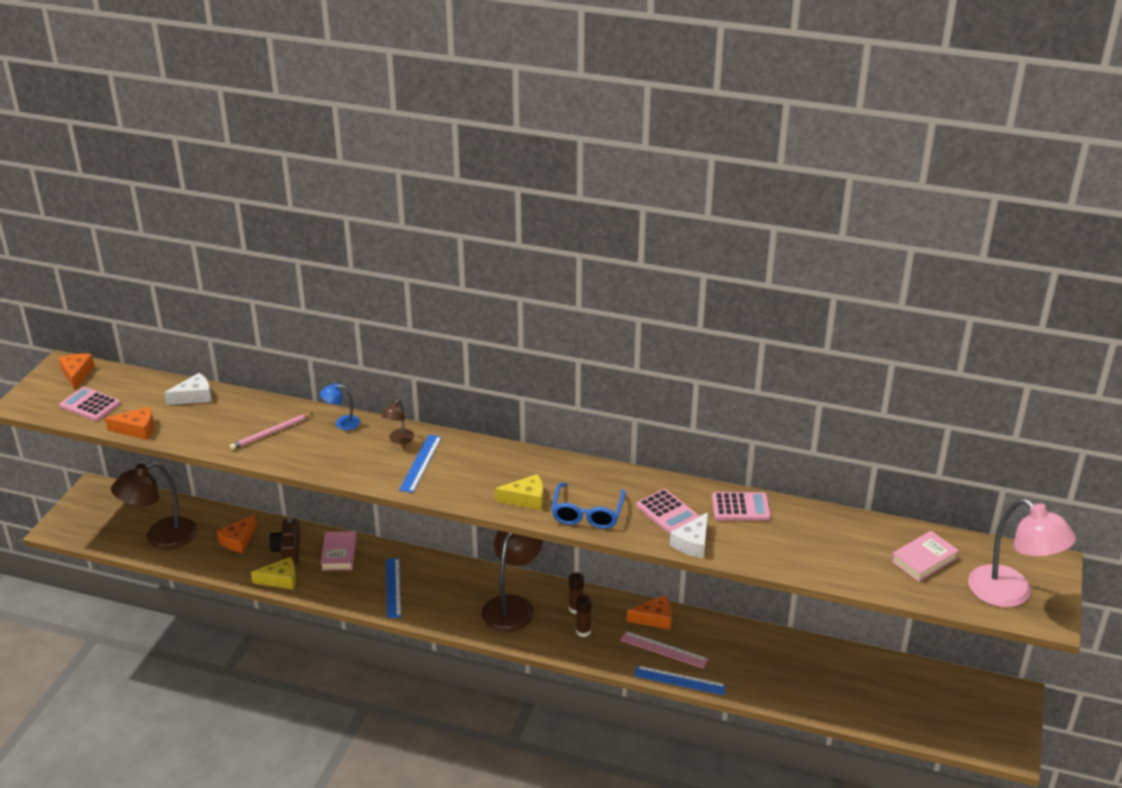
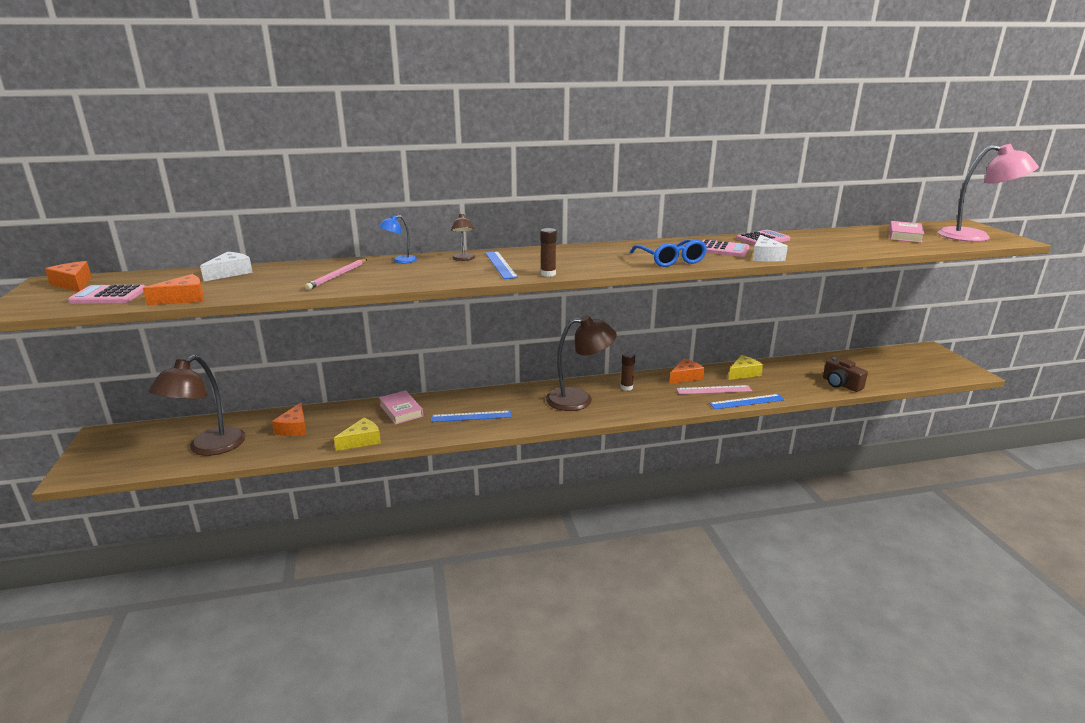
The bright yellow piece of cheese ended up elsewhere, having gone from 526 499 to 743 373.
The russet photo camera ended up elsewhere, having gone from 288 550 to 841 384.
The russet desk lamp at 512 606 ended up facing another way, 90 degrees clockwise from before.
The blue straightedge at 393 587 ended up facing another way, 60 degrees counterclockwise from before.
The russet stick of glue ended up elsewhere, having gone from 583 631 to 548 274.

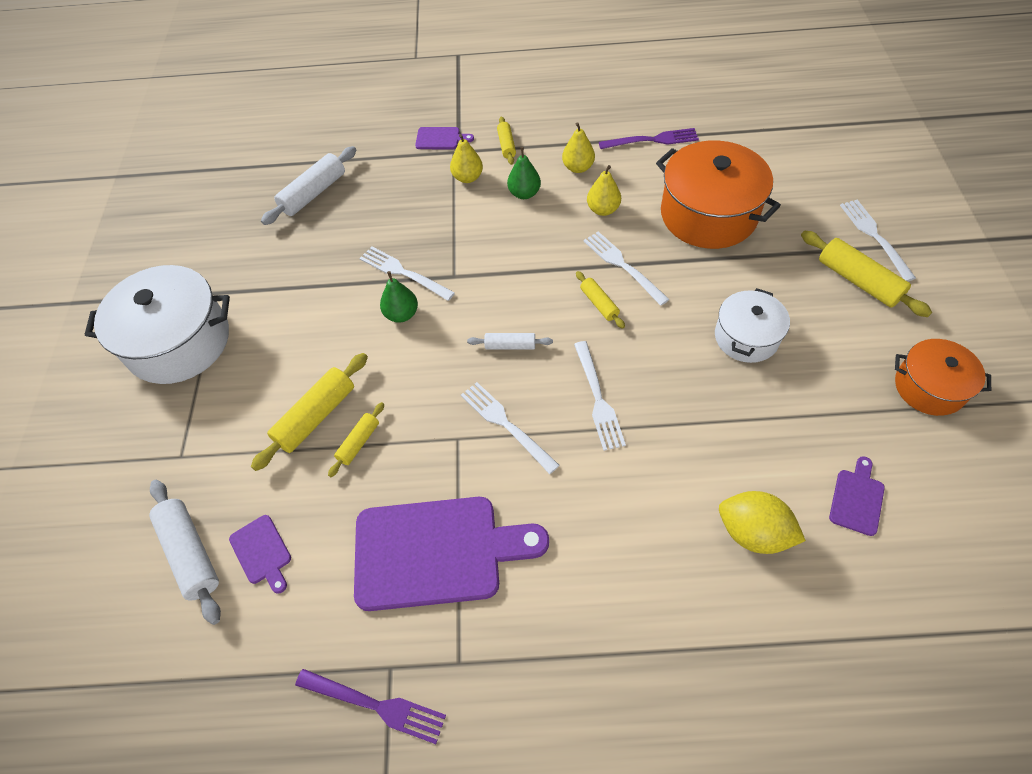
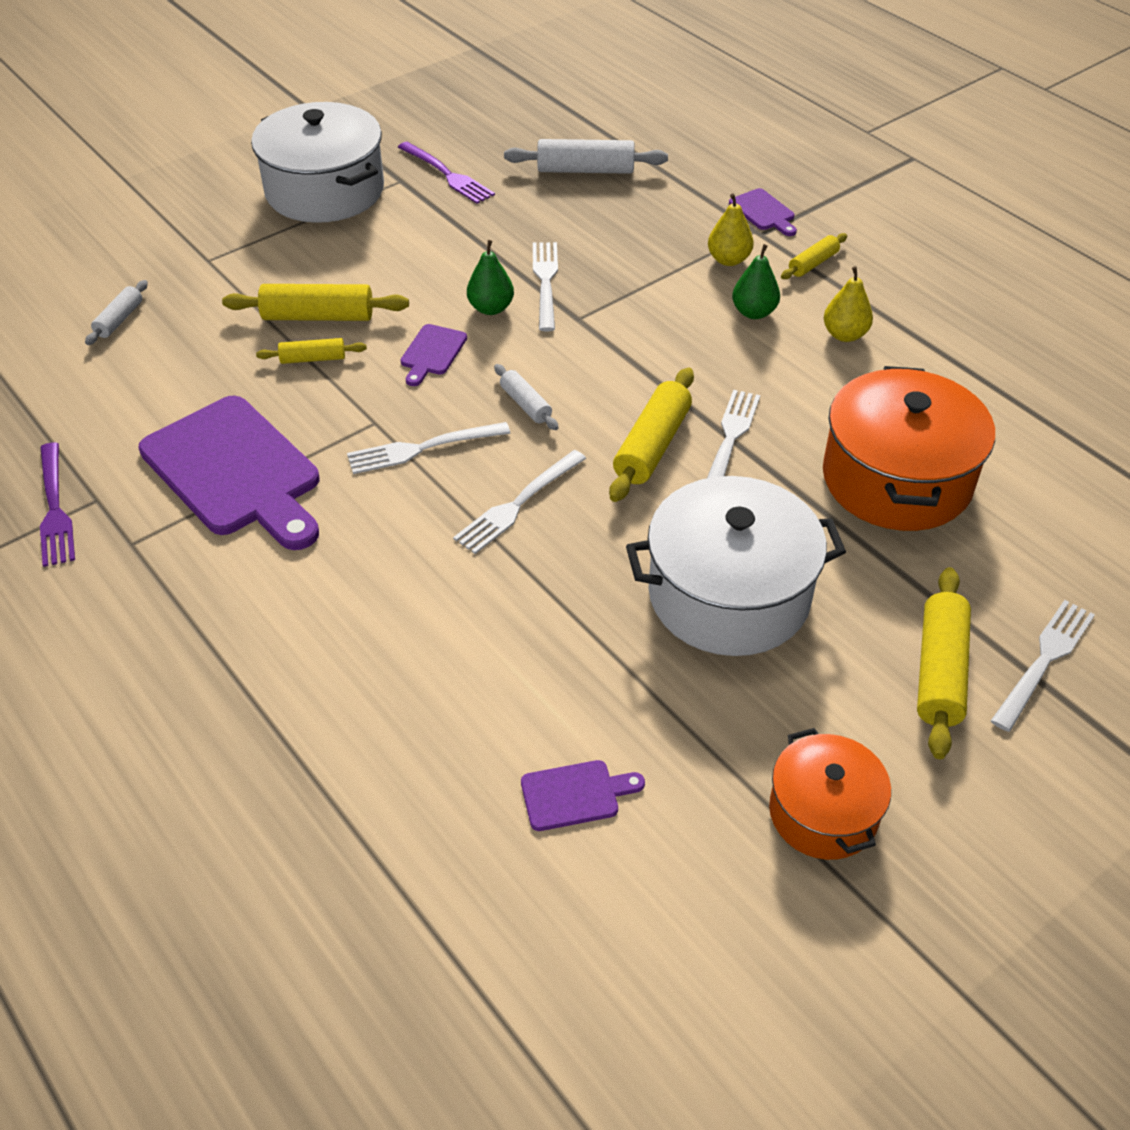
The violet table fork ended up elsewhere, having gone from 652 140 to 448 175.
The second view lost the bright yellow pear at 603 210.
The size of the bright yellow pastry roller at 599 304 changed by a factor of 1.75.
The size of the white stockpot at 746 337 changed by a factor of 1.70.
The white table fork at 505 424 ended up facing another way, 120 degrees counterclockwise from before.
The size of the white pastry roller at 191 553 changed by a factor of 0.57.
The second view lost the bright yellow lemon at 753 532.
The violet bread board ended up elsewhere, having gone from 262 552 to 432 353.

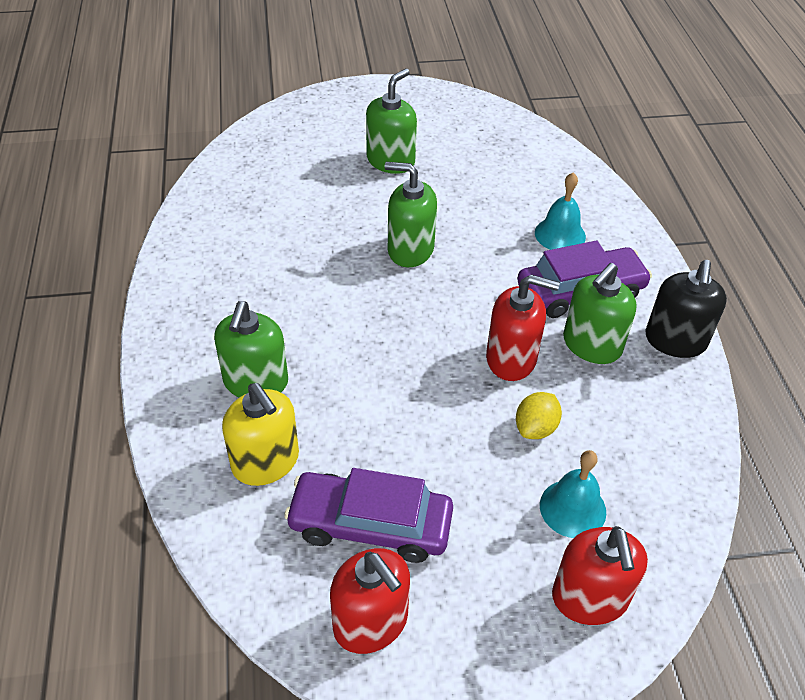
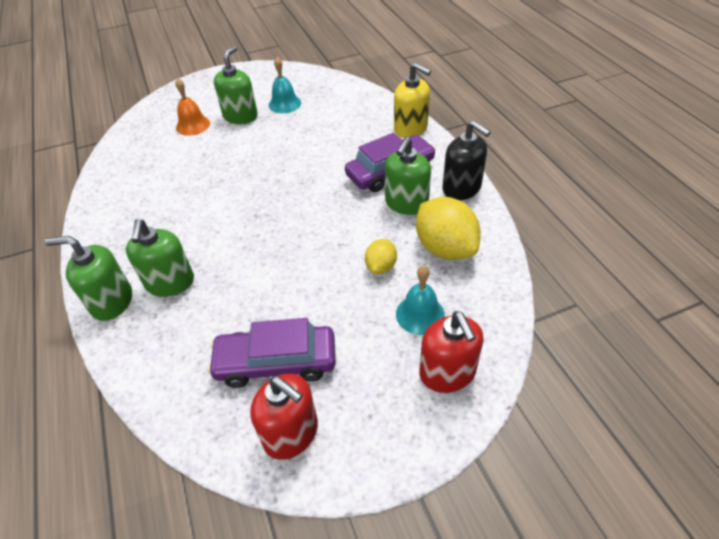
The leaf-green soap pump ended up elsewhere, having gone from 410 250 to 112 302.
The teal bell ended up elsewhere, having gone from 560 234 to 284 104.
The ebony soap pump at 675 340 ended up facing another way, 45 degrees counterclockwise from before.
The second view lost the red soap pump at 511 359.
The bright yellow soap pump ended up elsewhere, having gone from 266 462 to 411 128.
The second view gained the orange bell at 193 125.
The second view gained the bright yellow lemon at 445 248.

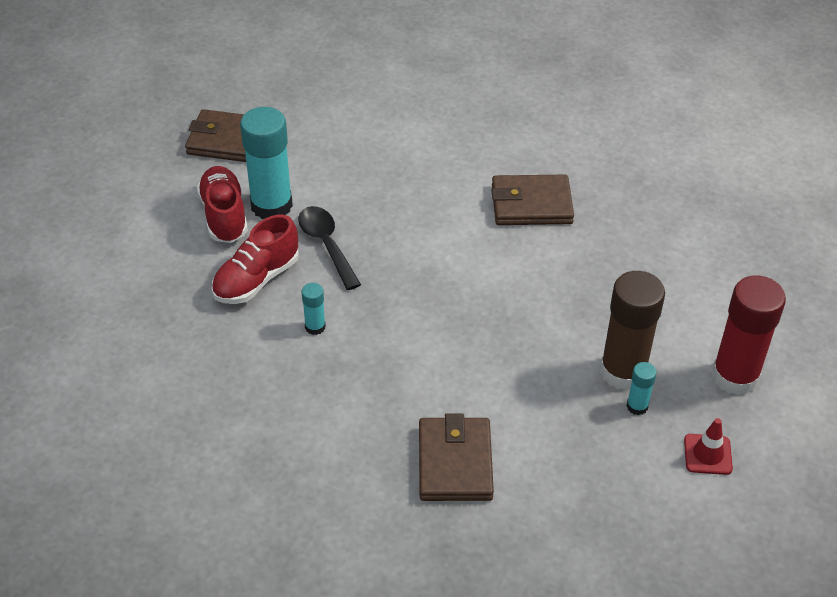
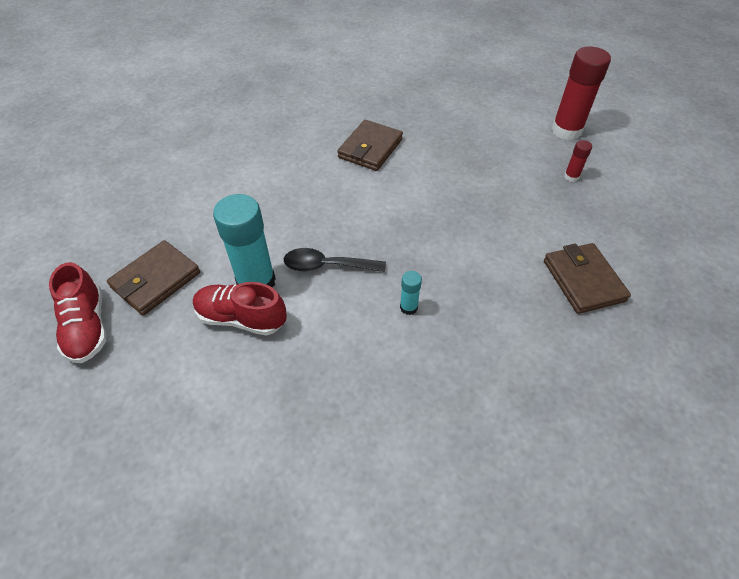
The red sneaker ended up elsewhere, having gone from 256 280 to 87 327.
The second view lost the russet stick of glue at 623 371.
What was the teal stick of glue at 637 406 turned into the red stick of glue at 571 177.
The russet wallet at 455 463 ended up facing another way, 45 degrees clockwise from before.
The second view lost the red road cone at 707 454.

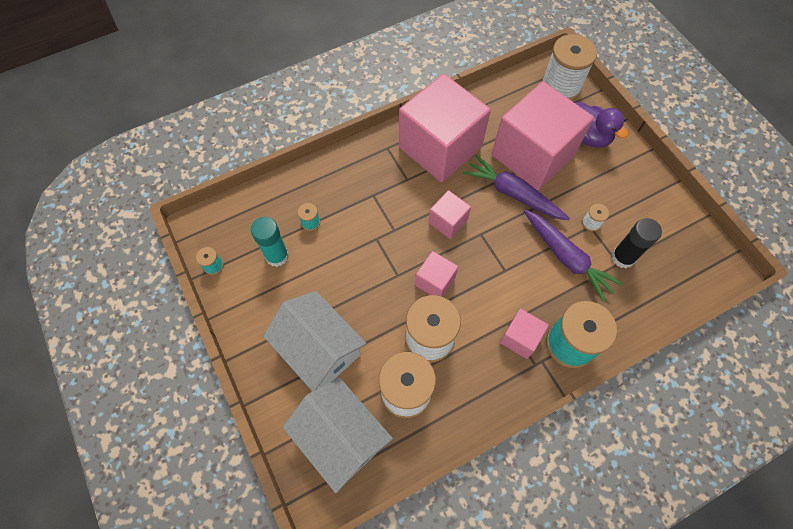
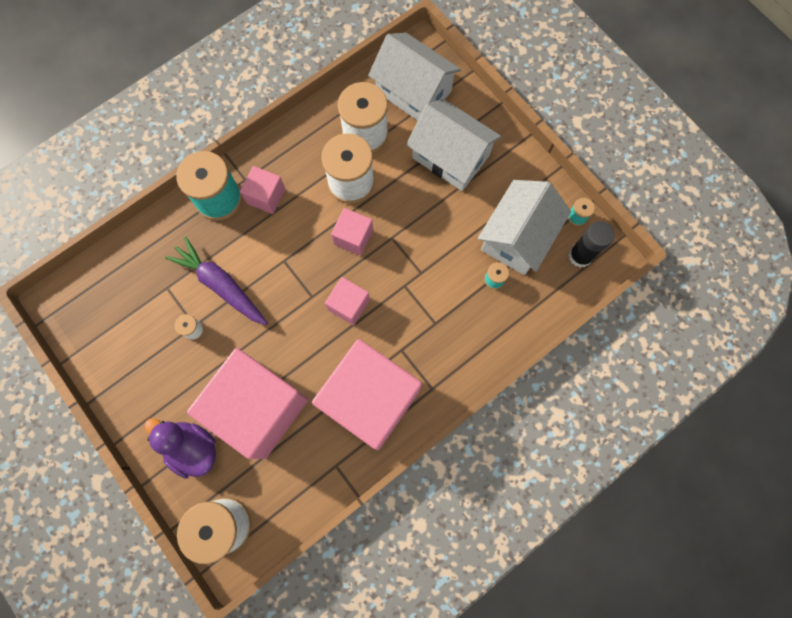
The second view lost the violet toy carrot at 513 194.
Where the teal stick of glue stood at 277 256, the white toy house came to stand at 517 237.
The ebony stick of glue ended up elsewhere, having gone from 623 257 to 580 256.

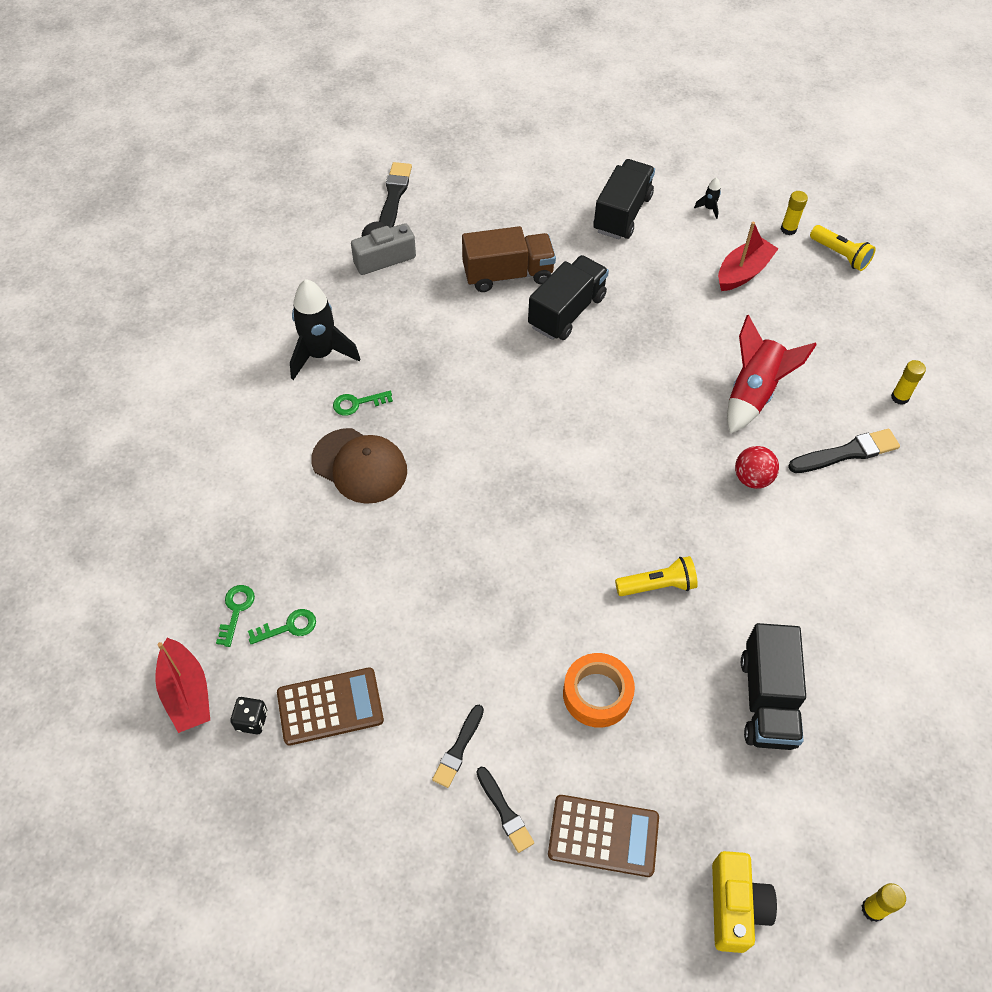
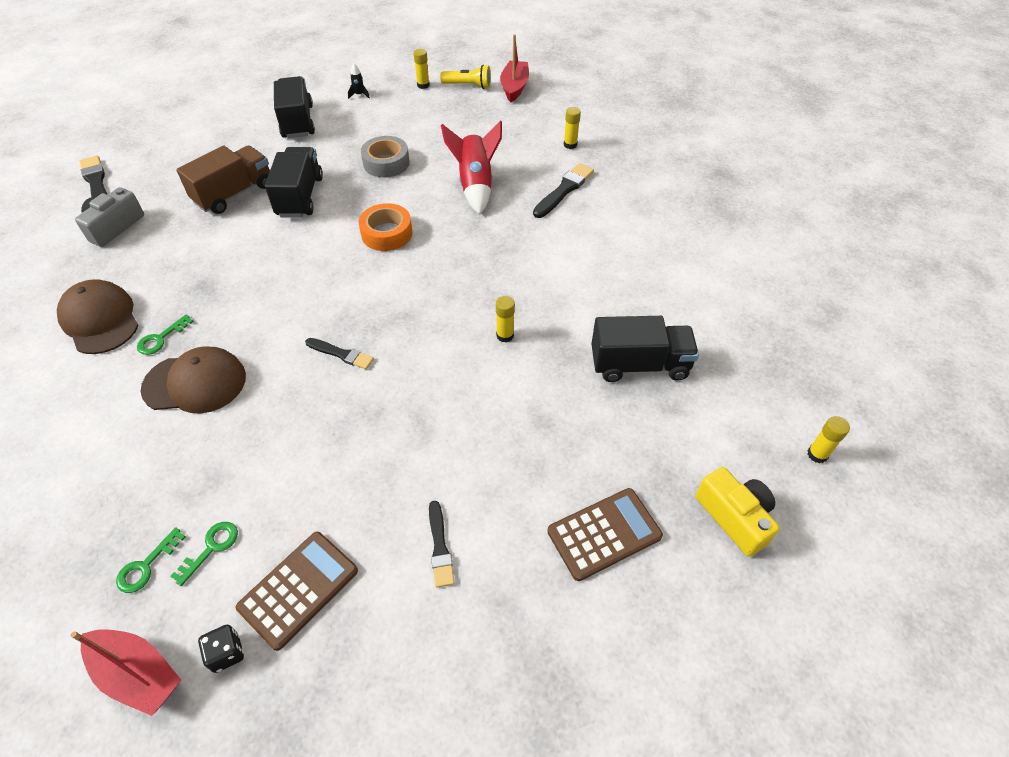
The red boat ended up elsewhere, having gone from 743 272 to 514 87.
Where the ebony toy rocket stood at 320 354, the russet baseball cap came to stand at 100 320.
The second view lost the red play ball at 752 478.
Where the bright yellow torch stood at 657 585, the bright yellow stick of glue came to stand at 505 335.
The leaf-green latchkey at 236 610 ended up facing another way, 120 degrees counterclockwise from before.
The ebony lorry at 767 700 ended up facing another way, 60 degrees counterclockwise from before.
The orange tape ended up elsewhere, having gone from 597 694 to 387 233.
The ebony paintbrush ended up elsewhere, having gone from 504 811 to 341 354.
The second view gained the grey tape at 386 163.

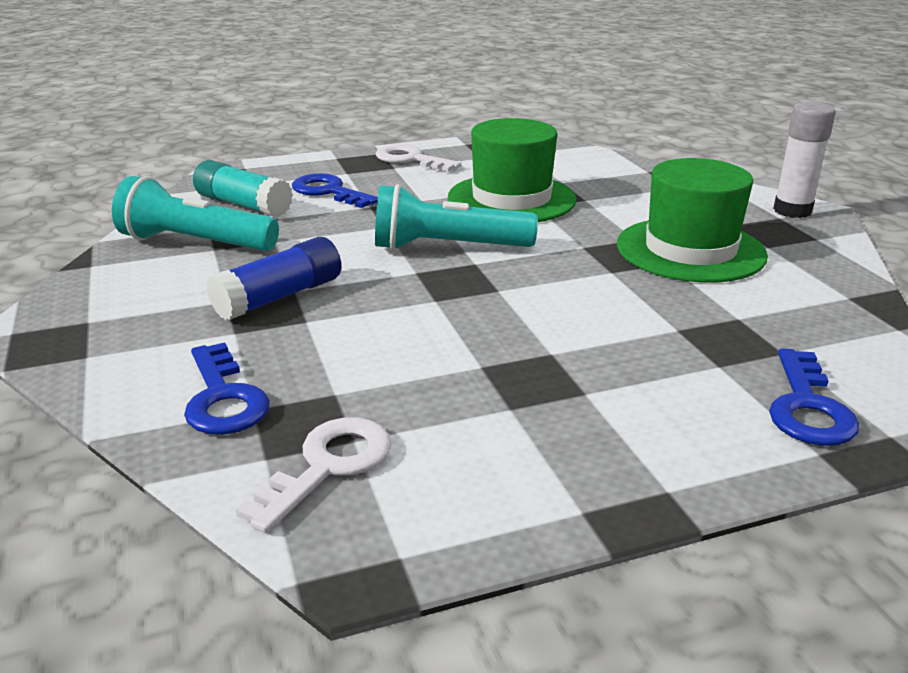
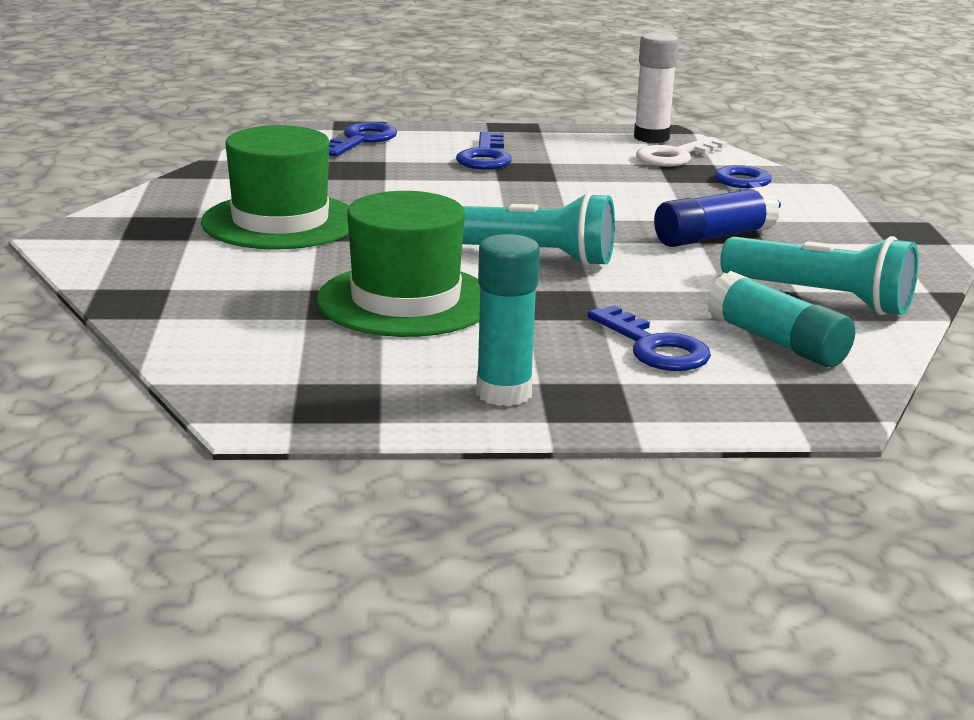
The white stick of glue ended up elsewhere, having gone from 792 211 to 651 137.
Where the white latchkey stood at 410 159, the teal stick of glue came to stand at 504 393.
The second view gained the blue latchkey at 485 157.

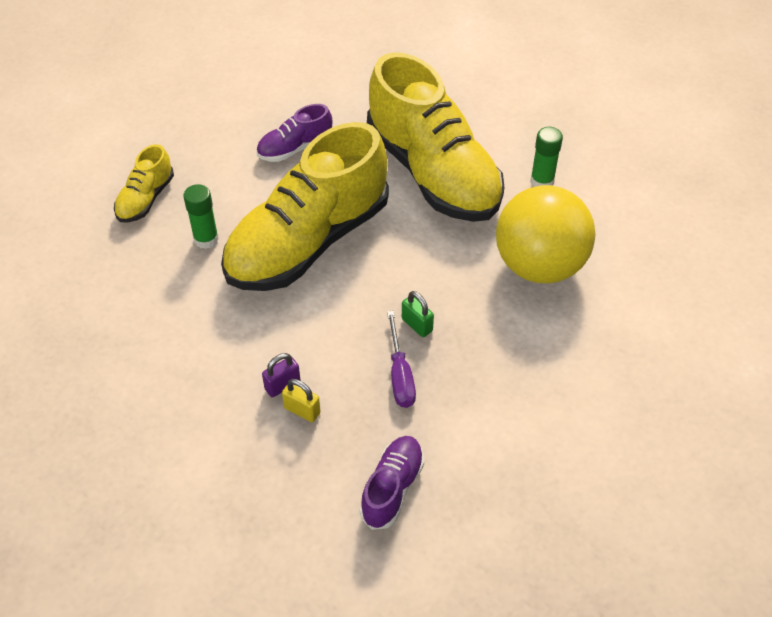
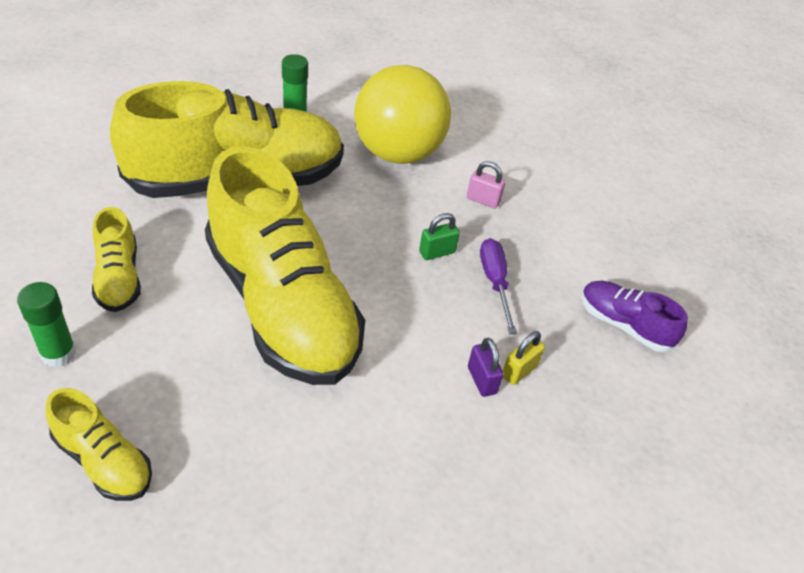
What was the violet sneaker at 295 148 turned into the bright yellow sneaker at 118 278.
The leaf-green stick of glue ended up elsewhere, having gone from 206 239 to 58 353.
The violet flat screwdriver at 400 375 ended up facing another way, 105 degrees counterclockwise from before.
The second view gained the rosy lock at 483 200.

